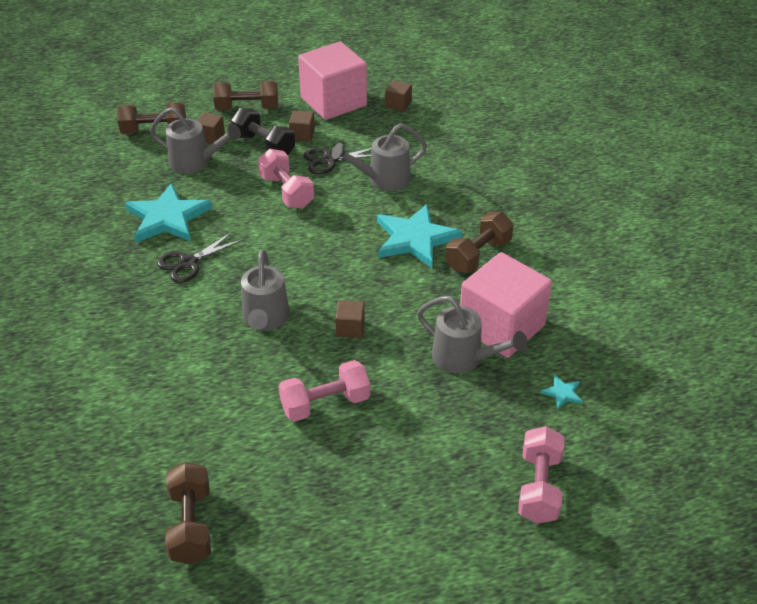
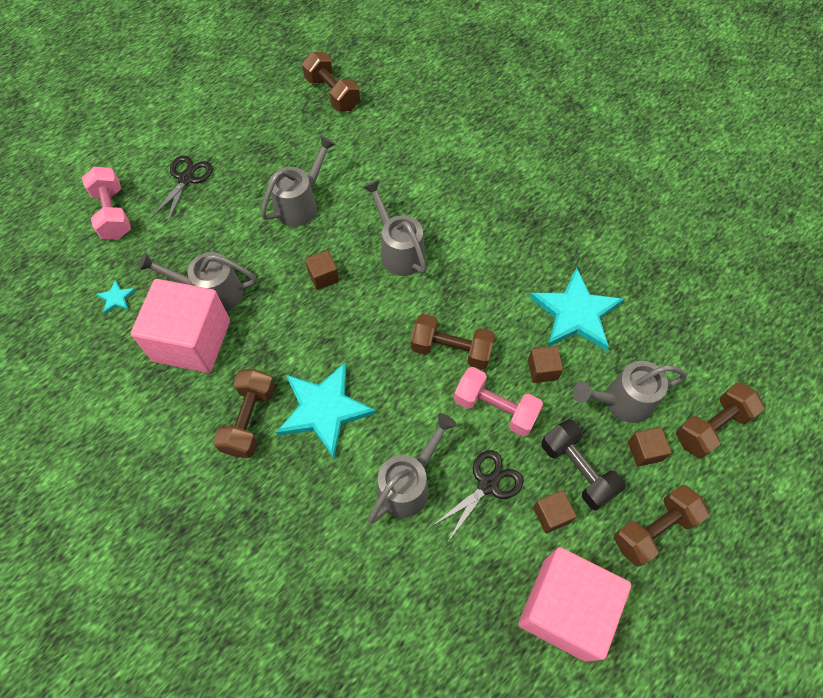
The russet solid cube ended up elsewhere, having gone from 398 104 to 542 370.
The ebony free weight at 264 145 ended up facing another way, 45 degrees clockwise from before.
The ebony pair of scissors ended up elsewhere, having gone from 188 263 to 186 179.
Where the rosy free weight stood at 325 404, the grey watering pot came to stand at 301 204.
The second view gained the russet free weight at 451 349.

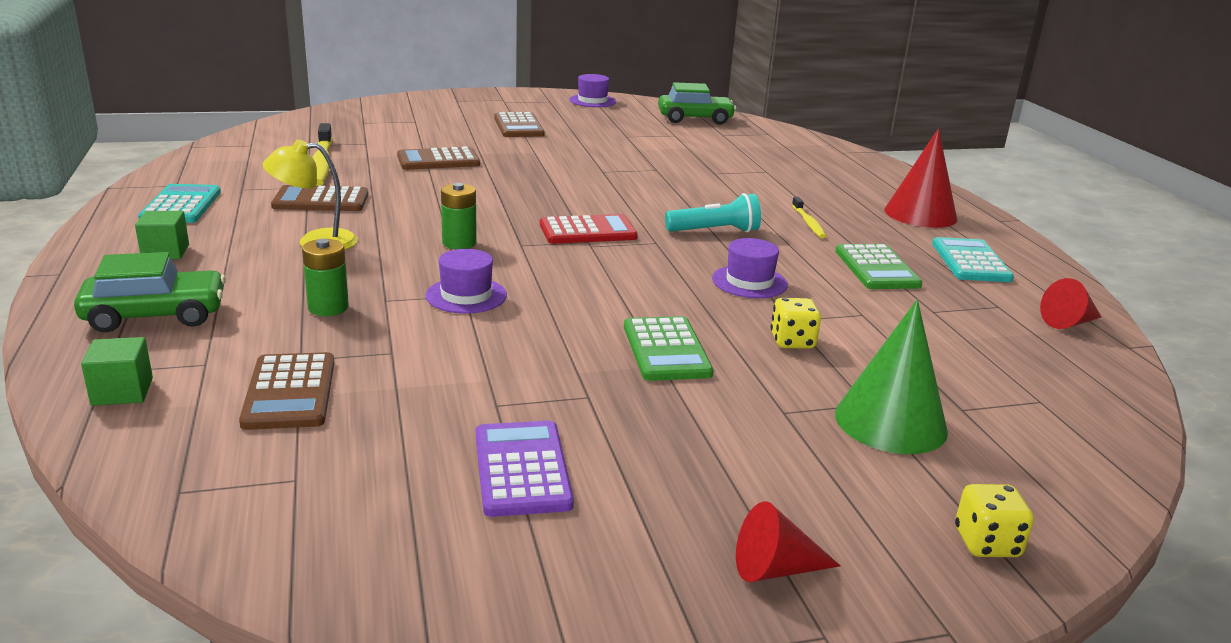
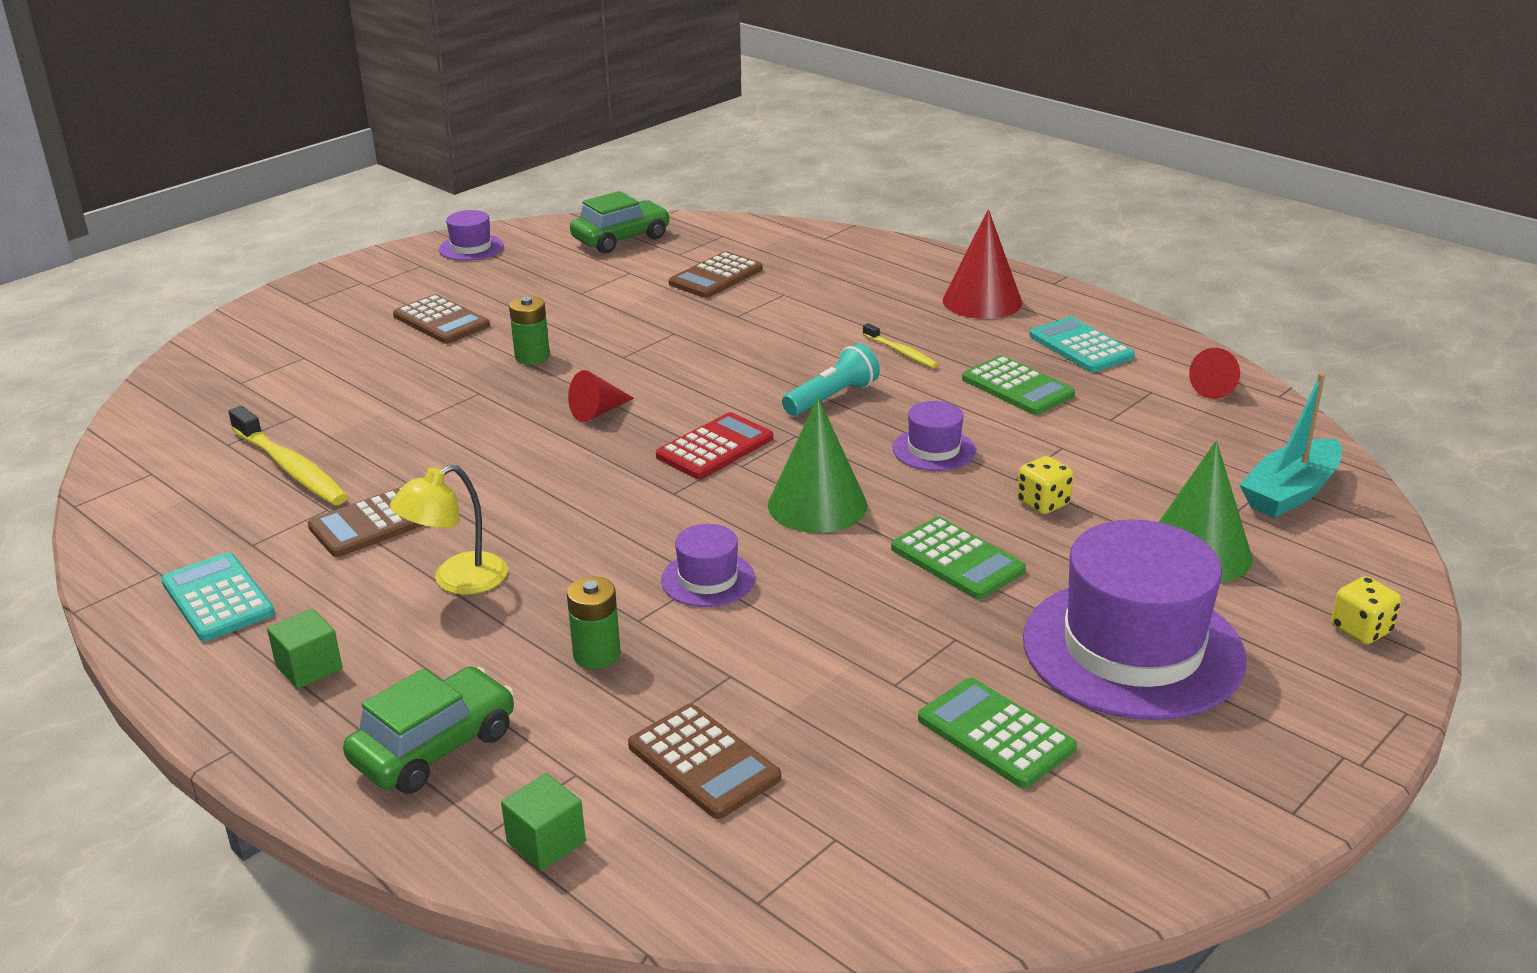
The russet calculator ended up elsewhere, having gone from 438 160 to 716 276.
The leaf-green power cell ended up elsewhere, having gone from 459 243 to 532 356.
What was the violet calculator at 522 469 turned into the leaf-green calculator at 996 734.
The red cone shape ended up elsewhere, having gone from 774 569 to 598 412.
The second view gained the teal boat at 1290 492.
The second view gained the leaf-green cone shape at 817 505.
The second view gained the violet tall hat at 1132 649.

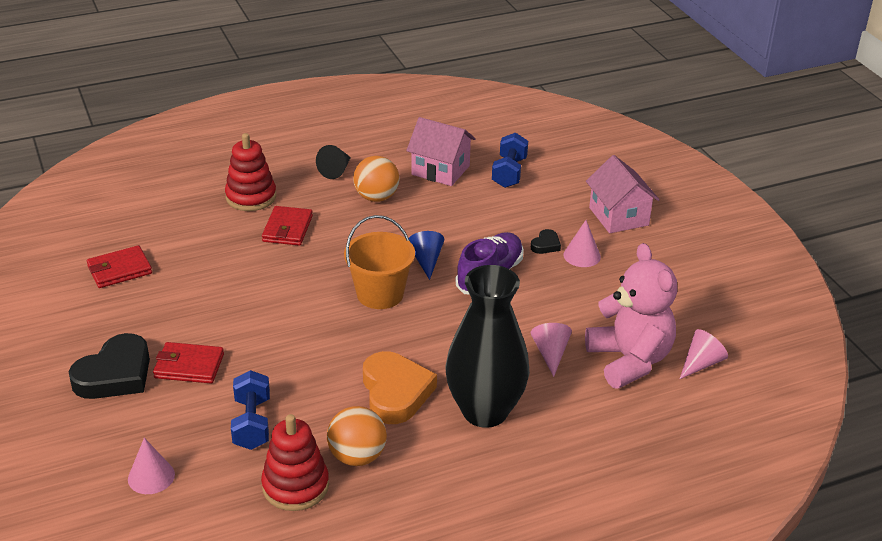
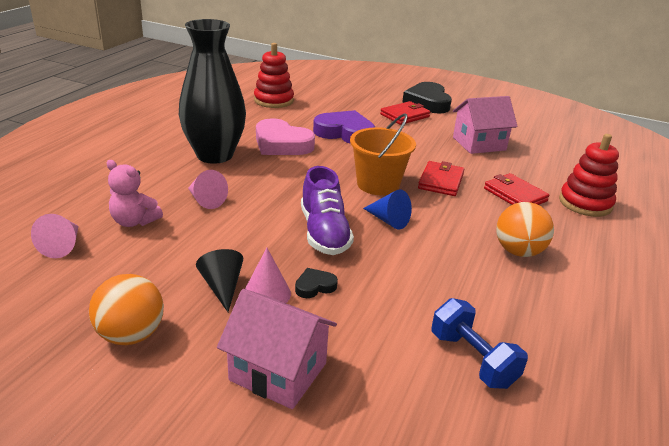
The rosy toy house ended up elsewhere, having gone from 440 170 to 479 144.
The ebony cone shape ended up elsewhere, having gone from 336 170 to 222 287.
The ebony love heart at 545 245 ended up facing another way, 75 degrees clockwise from before.
The size of the rosy stuffed bear at 629 360 changed by a factor of 0.55.
The red wallet ended up elsewhere, having gone from 119 270 to 441 181.
What was the orange love heart at 395 392 turned into the rosy love heart at 281 144.
The second view lost the blue free weight at 252 423.
The orange play ball ended up elsewhere, having gone from 357 456 to 131 335.
The second view lost the rosy cone shape at 151 476.
The second view gained the violet love heart at 345 133.

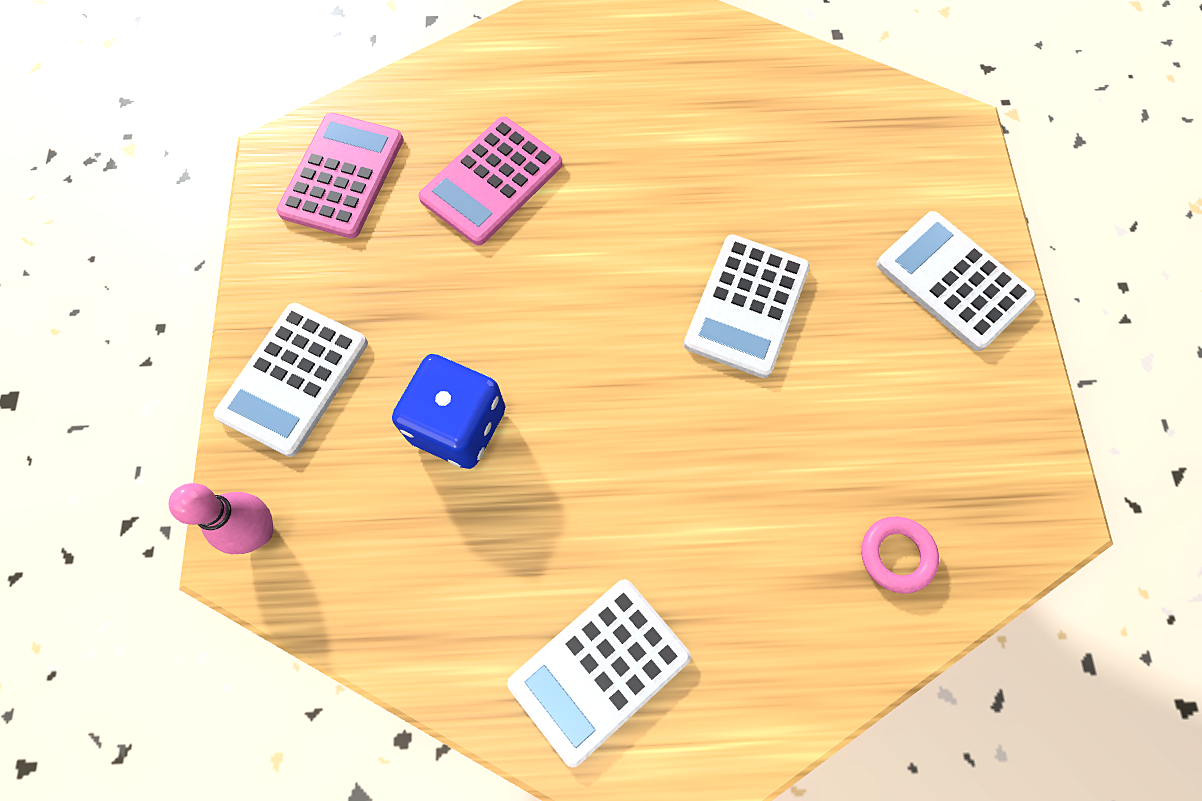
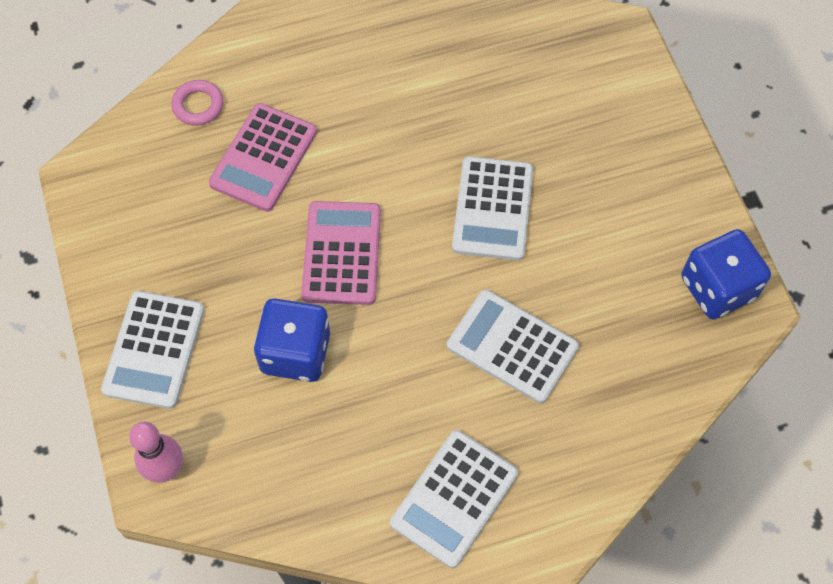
The rosy calculator ended up elsewhere, having gone from 342 176 to 342 253.
The white calculator ended up elsewhere, having gone from 953 281 to 512 346.
The rosy torus ended up elsewhere, having gone from 896 555 to 198 105.
The second view gained the blue die at 717 288.

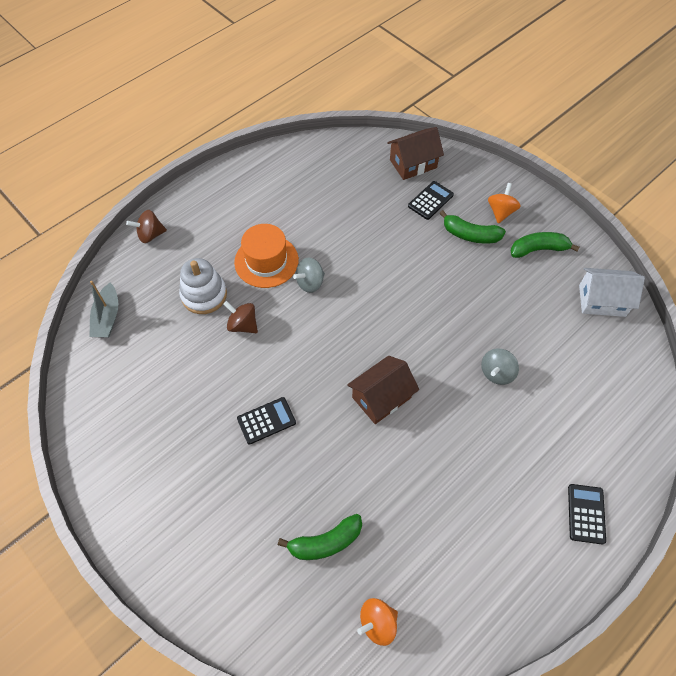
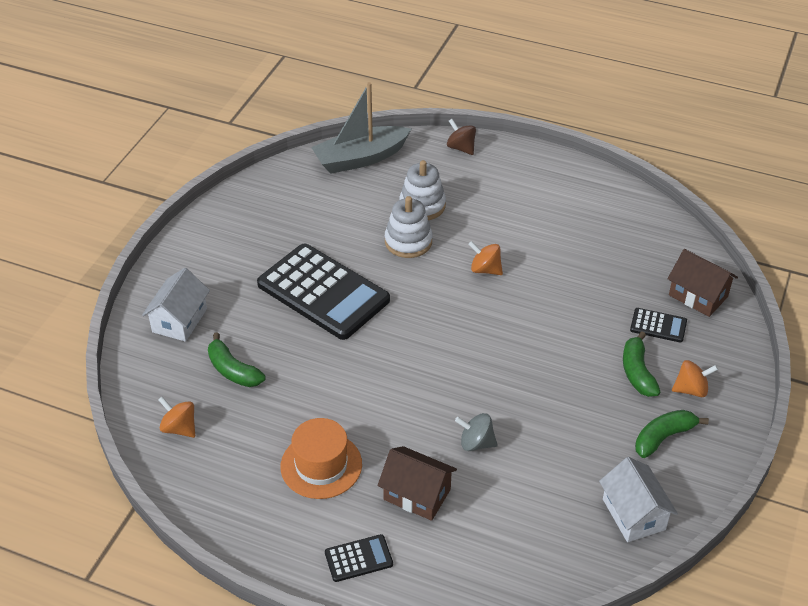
The orange tall hat ended up elsewhere, having gone from 266 261 to 321 465.
The leaf-green toy banana at 538 249 ended up facing another way, 90 degrees counterclockwise from before.
What was the grey toy top at 310 283 turned into the orange toy top at 485 269.
The size of the grey boat at 107 317 changed by a factor of 1.70.
Where the russet toy top stood at 243 325, the white stacking rings came to stand at 408 242.
The russet toy house ended up elsewhere, having gone from 381 397 to 417 494.
The size of the ebony calculator at 266 421 changed by a factor of 2.33.
The second view gained the white toy house at 179 320.

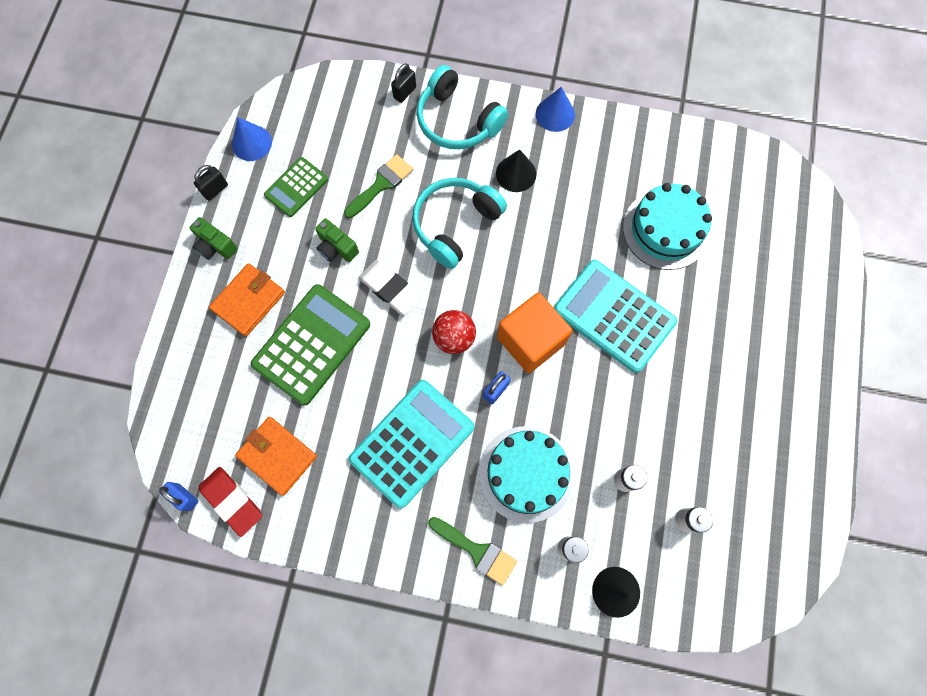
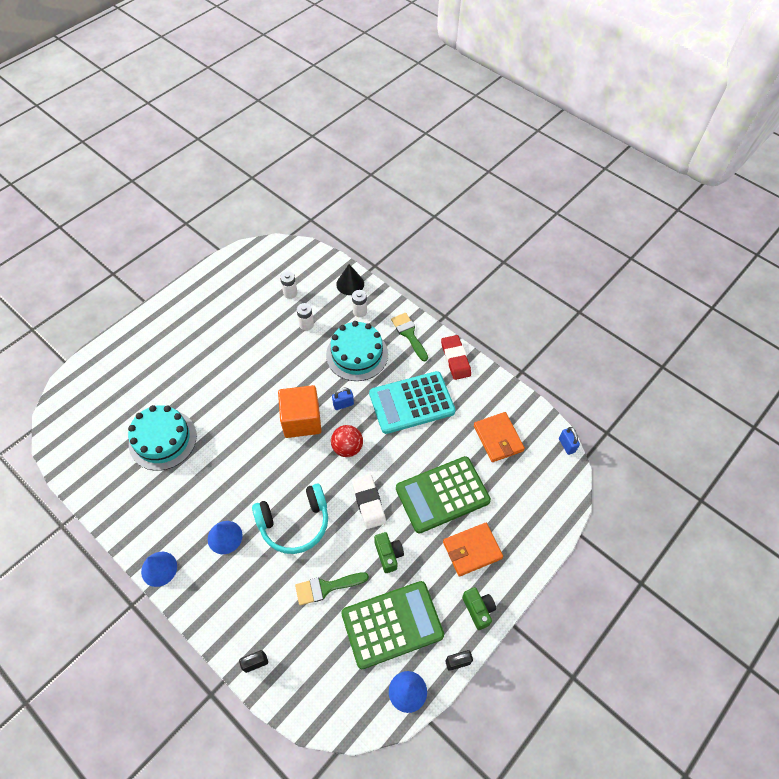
The second view lost the teal headphones at 457 121.
What was the ebony cone shape at 516 173 turned into the blue cone shape at 225 537.
The size of the leaf-green calculator at 296 187 changed by a factor of 1.78.
The second view lost the teal calculator at 614 316.
The red pencil eraser ended up elsewhere, having gone from 232 501 to 455 359.

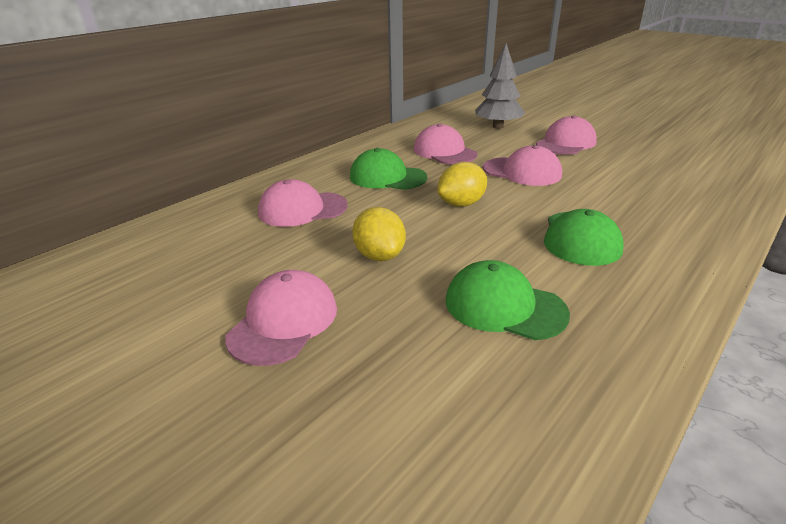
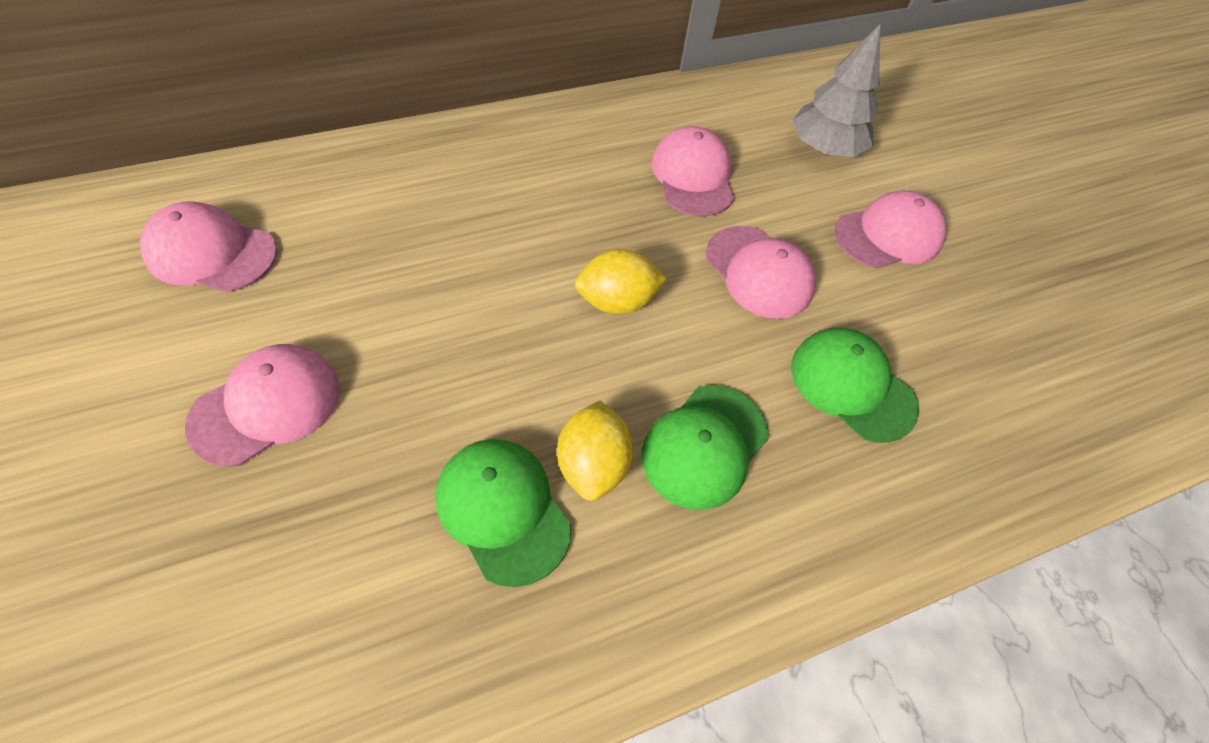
The leaf-green baseball cap ended up elsewhere, having gone from 387 177 to 852 386.
The rosy baseball cap ended up elsewhere, having gone from 302 209 to 211 252.
The bright yellow lemon ended up elsewhere, having gone from 379 256 to 593 464.

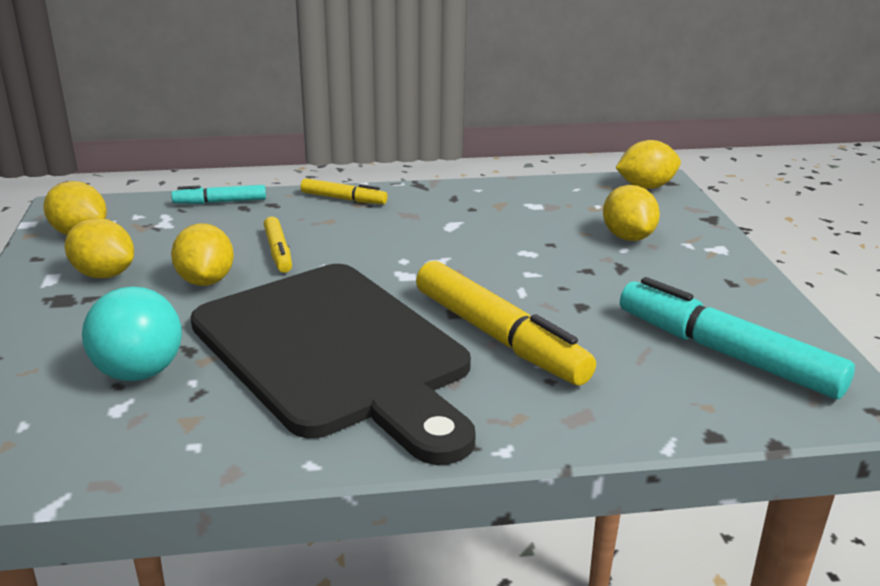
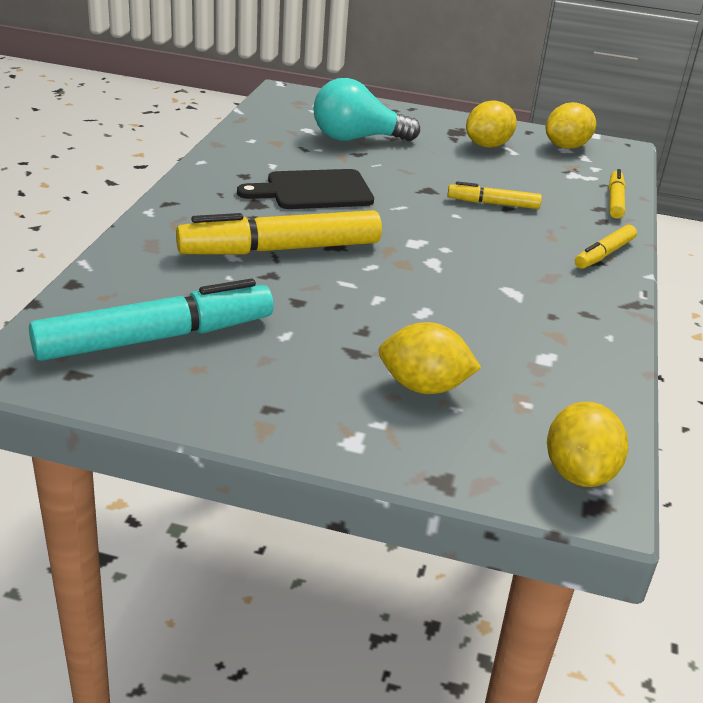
What was the teal marker pen at 220 202 turned into the bright yellow marker pen at 615 201.
The second view lost the bright yellow lemon at 206 281.
The size of the ebony bread board at 336 352 changed by a factor of 0.50.

